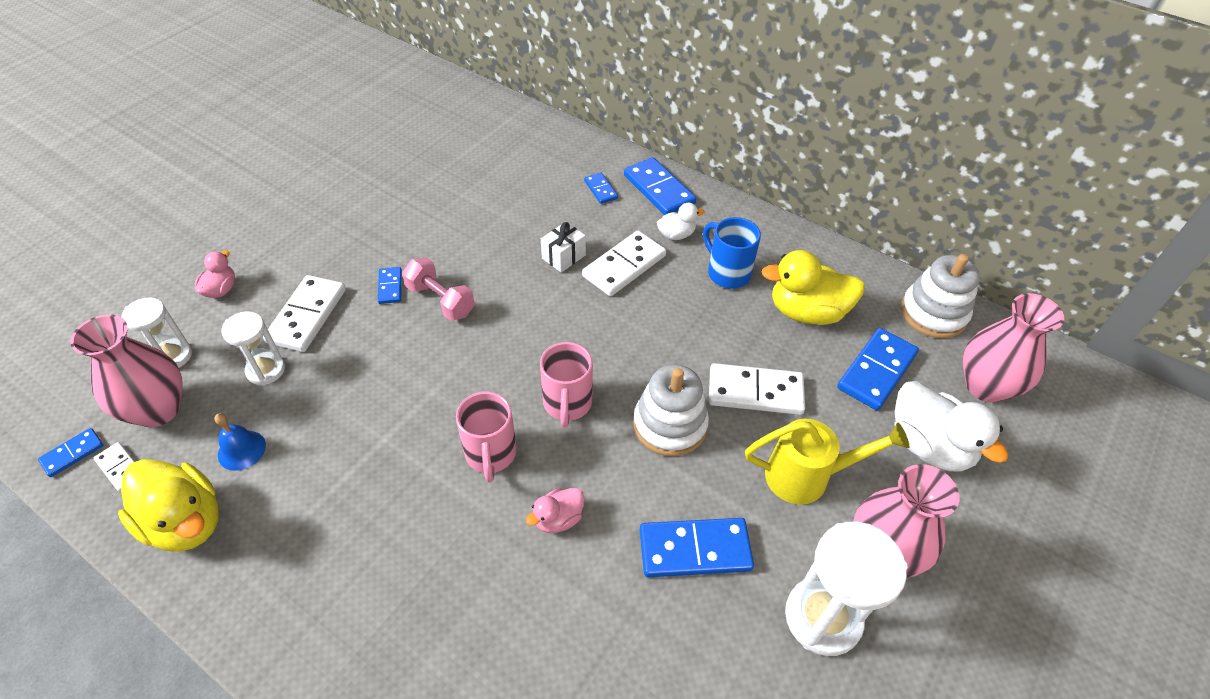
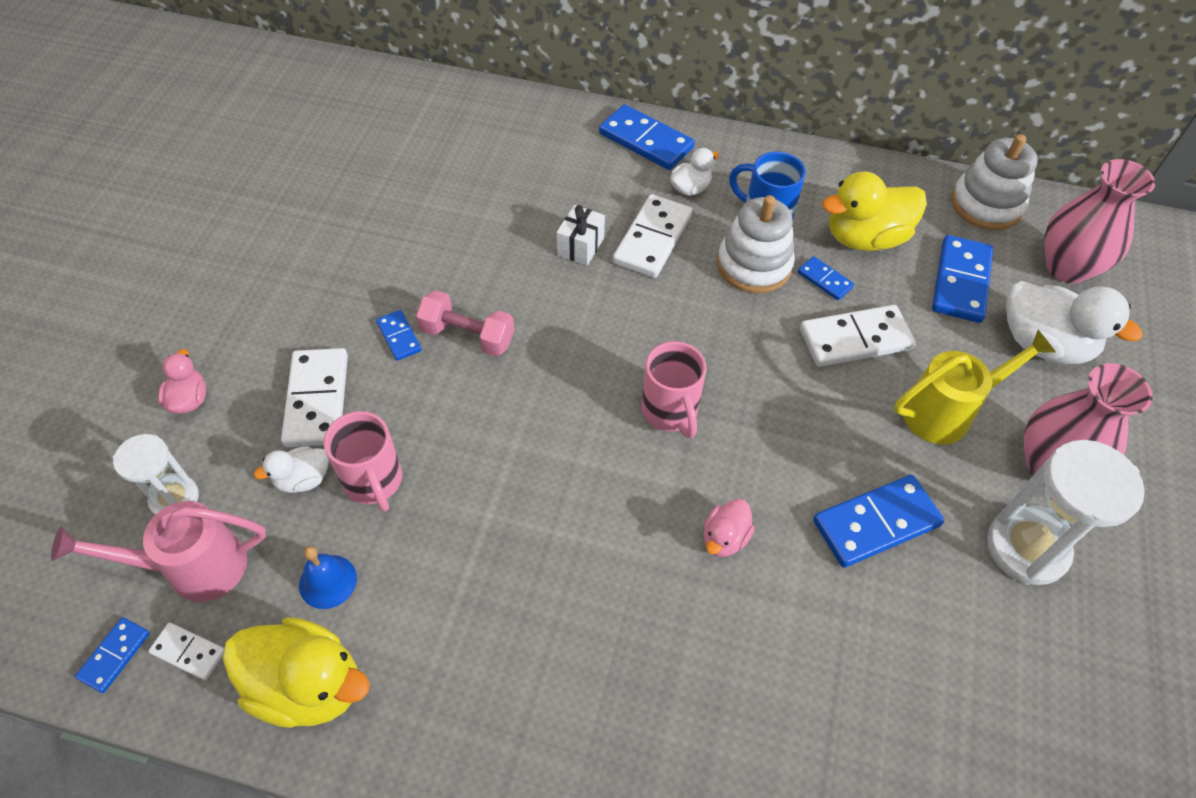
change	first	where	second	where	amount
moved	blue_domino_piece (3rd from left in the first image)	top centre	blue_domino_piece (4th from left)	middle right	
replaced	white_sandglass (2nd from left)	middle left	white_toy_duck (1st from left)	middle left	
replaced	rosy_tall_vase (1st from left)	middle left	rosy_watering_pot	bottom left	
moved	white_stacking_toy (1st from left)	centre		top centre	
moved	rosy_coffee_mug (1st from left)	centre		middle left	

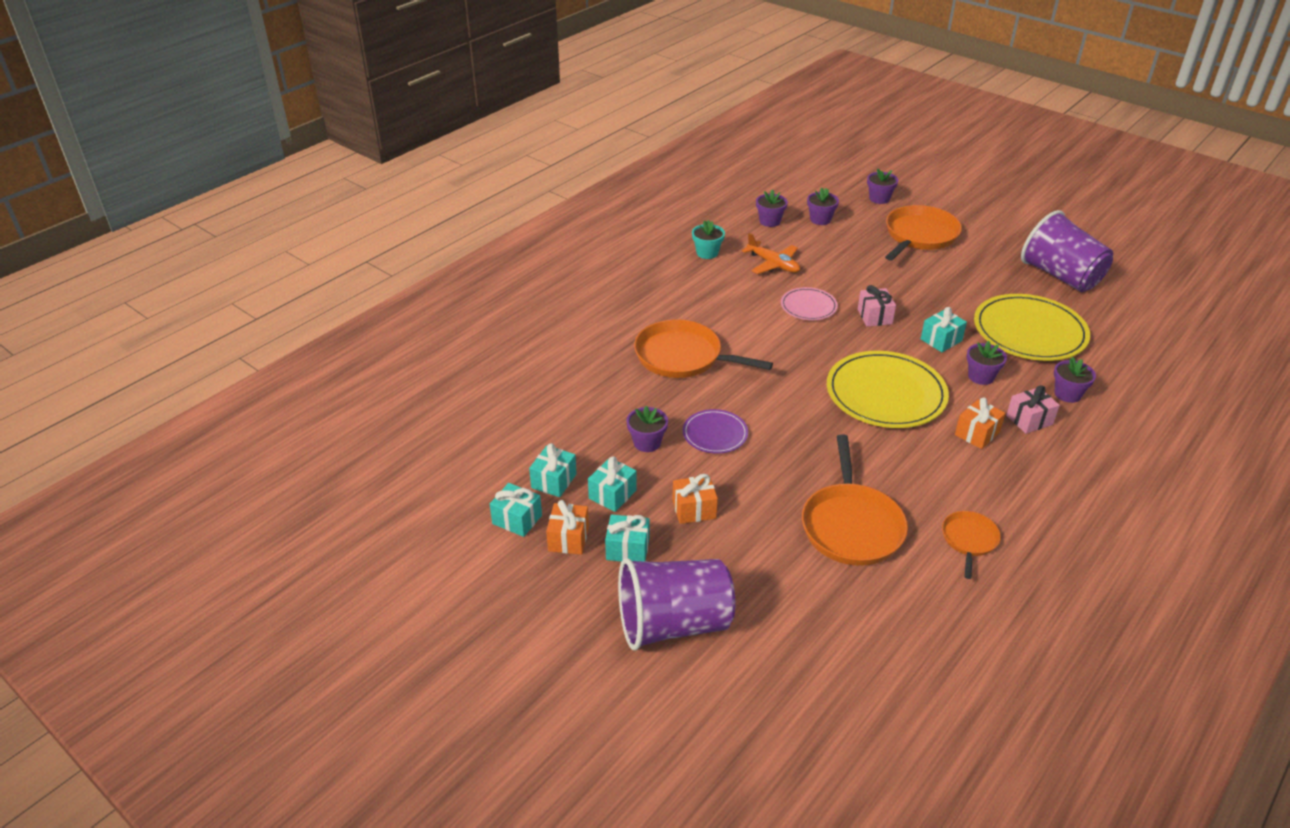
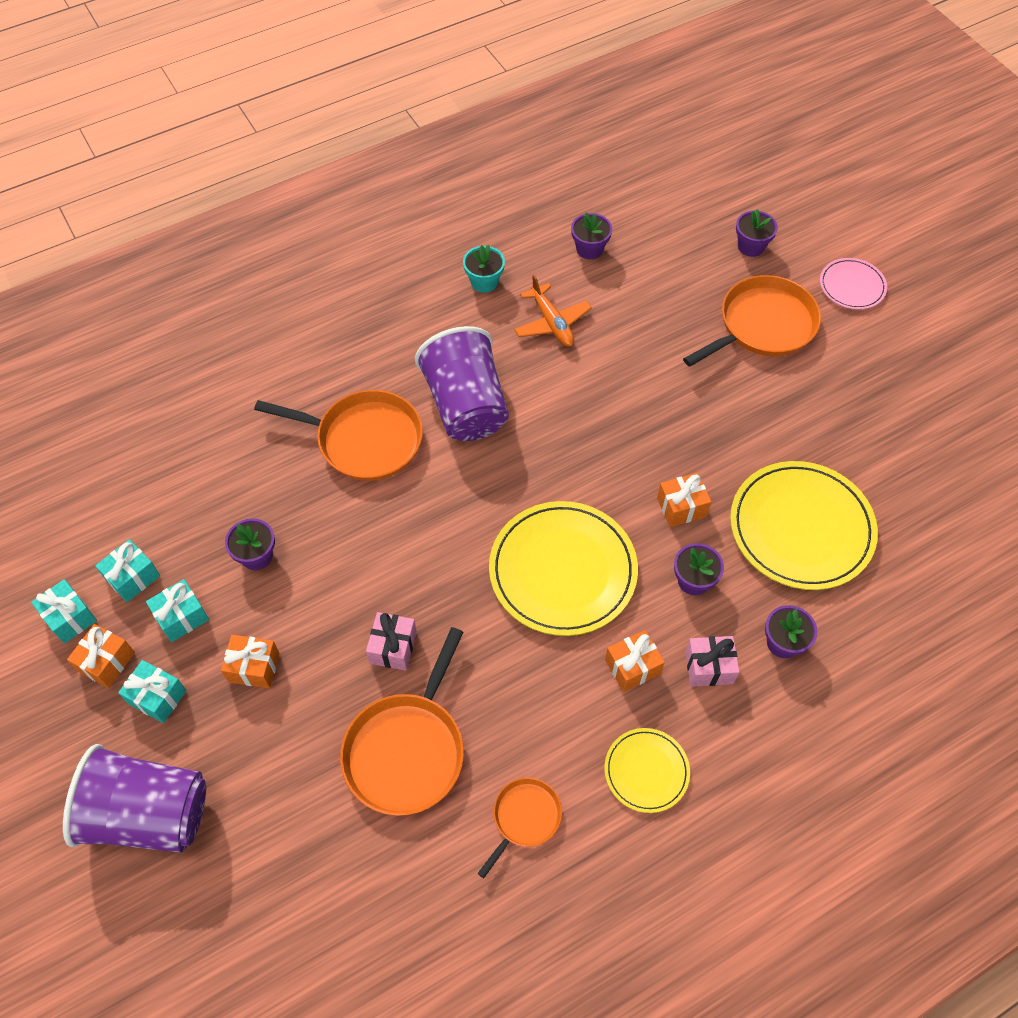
change	first	where	second	where	amount
removed	purple_plant_pot (3rd from left)	top centre			
moved	purple_beaker (2nd from left)	top right		centre	
moved	rosy_gift (1st from left)	middle right		centre	
moved	rosy_plate	centre		top right	
recoloured	teal_gift (5th from left)	middle right	orange-coloured_gift (4th from left)	middle right	
turned	orange-coloured_skillet (1st from left)	centre		middle left	150 degrees clockwise
removed	purple_plate	centre			
added			golden_plate (2nd from left)	bottom centre	

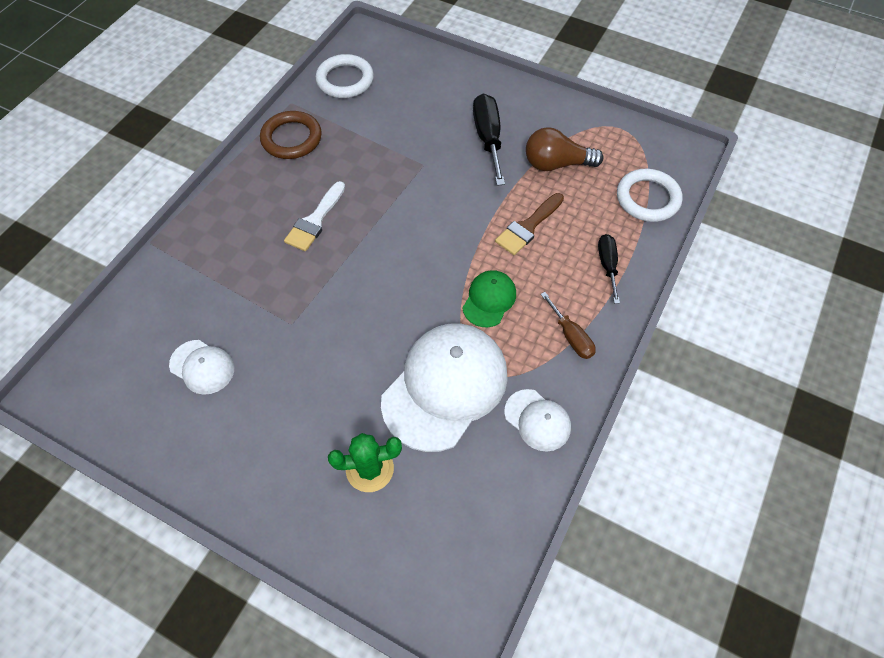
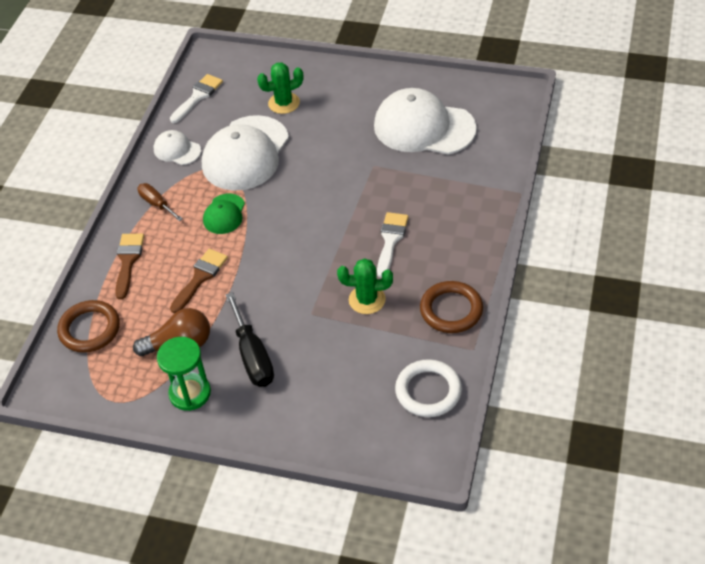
change	first	where	second	where	amount
recoloured	white_hoop (2nd from left)	top right	brown_hoop (1st from left)	middle left	
replaced	black_flat_screwdriver (2nd from left)	middle right	brown_brush (1st from left)	middle left	
resized	white_peaked_cap (1st from left in the first image)	middle left	white_peaked_cap (3rd from left)	top centre	x2.05
added			white_brush (1st from left)	top left	
added			green_cactus (2nd from left)	centre	
added			green_sandglass	middle left	

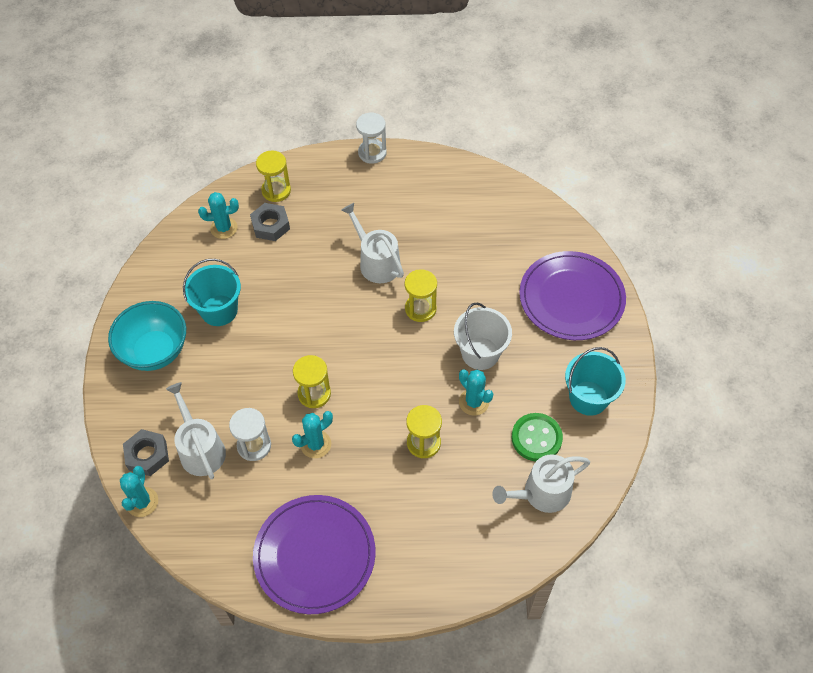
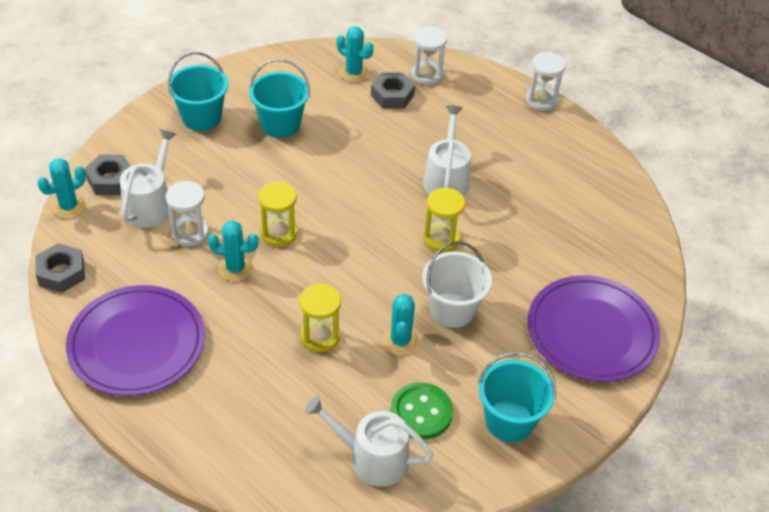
change	first	where	second	where	amount
recoloured	golden_sandglass (1st from left)	top centre	white_sandglass (2nd from left)	top centre	
replaced	teal_serving_bowl	middle left	teal_bucket (1st from left)	top left	
added			ash-grey_hexagon_nut (1st from left)	middle left	

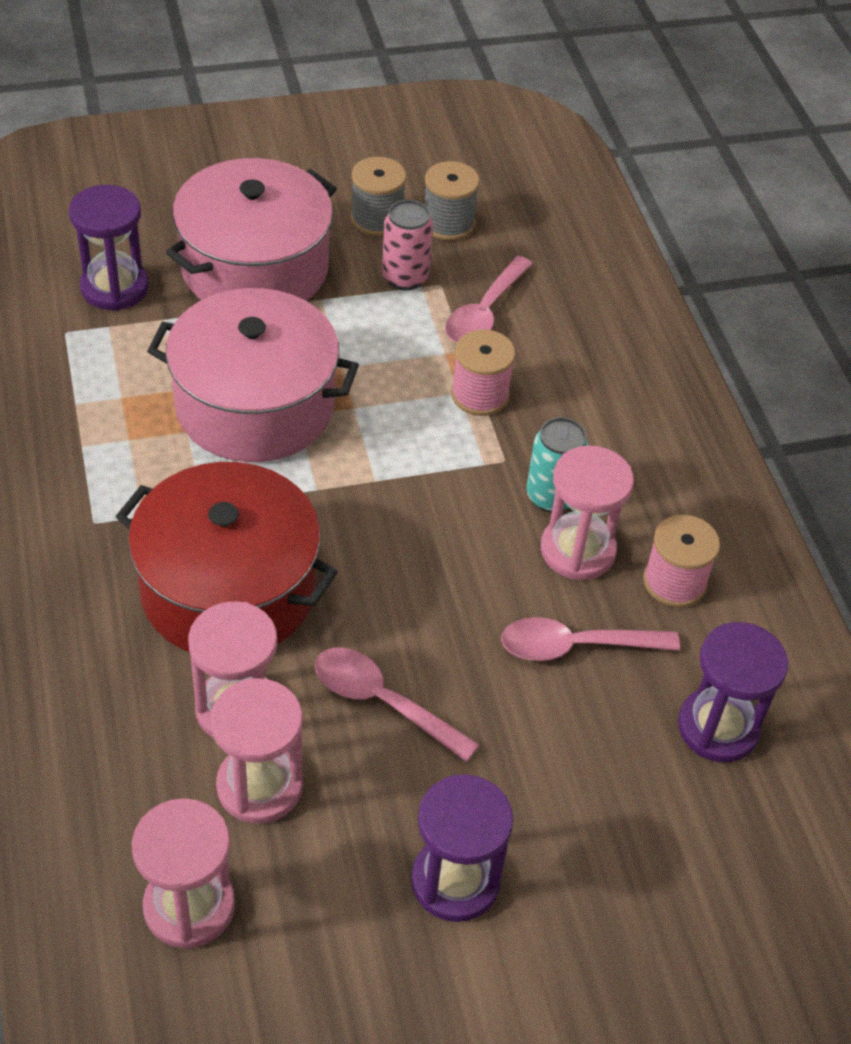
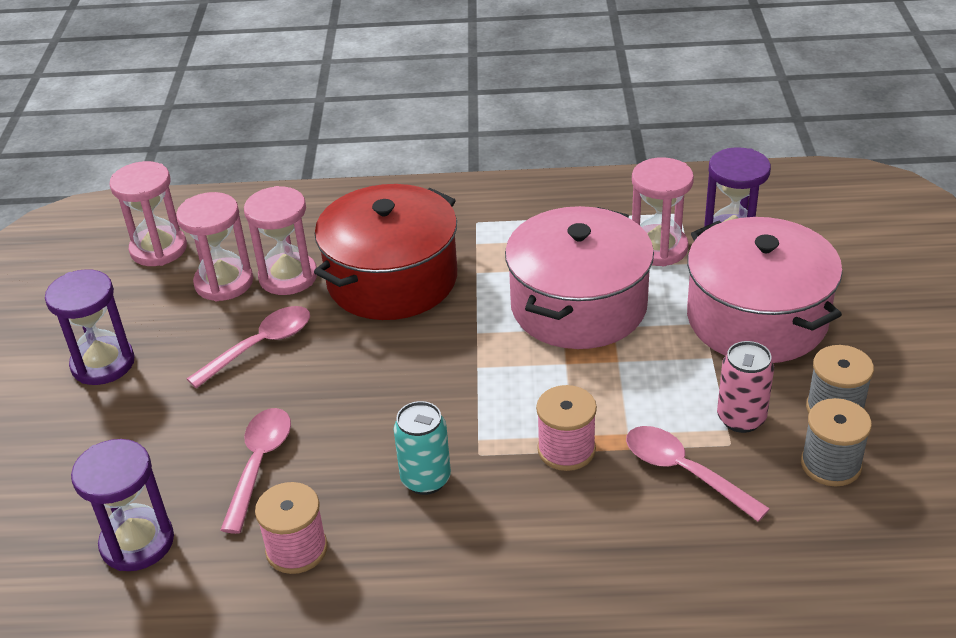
change	first	where	second	where	amount
moved	rosy_sandglass (4th from left)	middle right		top right	

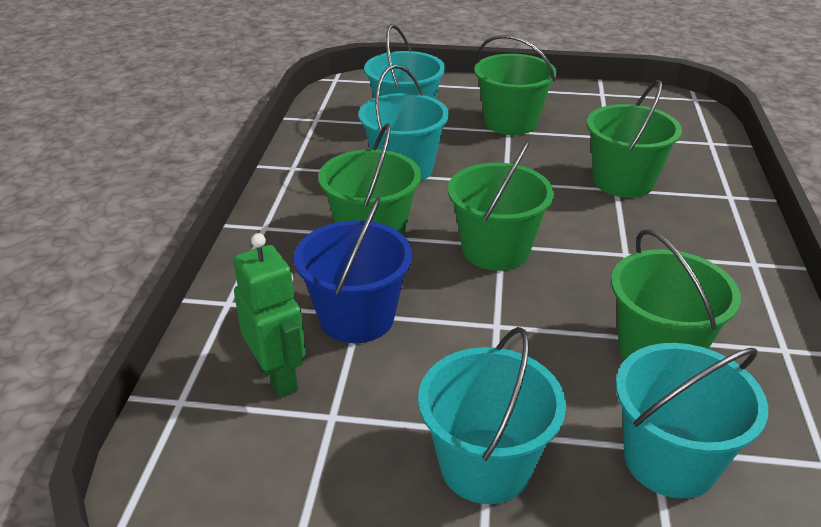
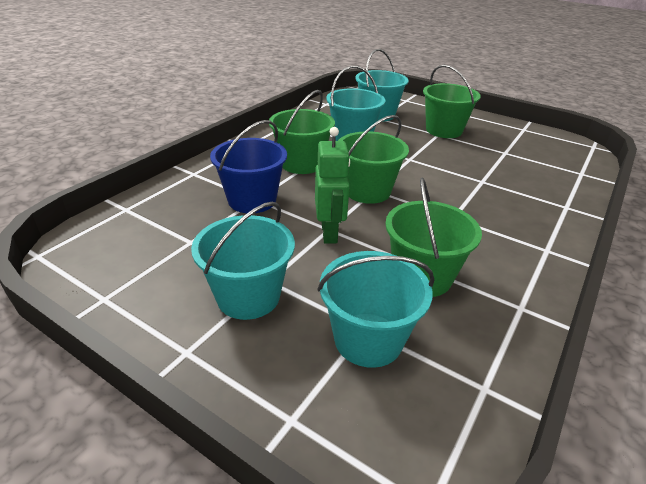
change	first	where	second	where	amount
removed	green_bucket (4th from left)	top right			
moved	green_robot_figure	middle left		centre	

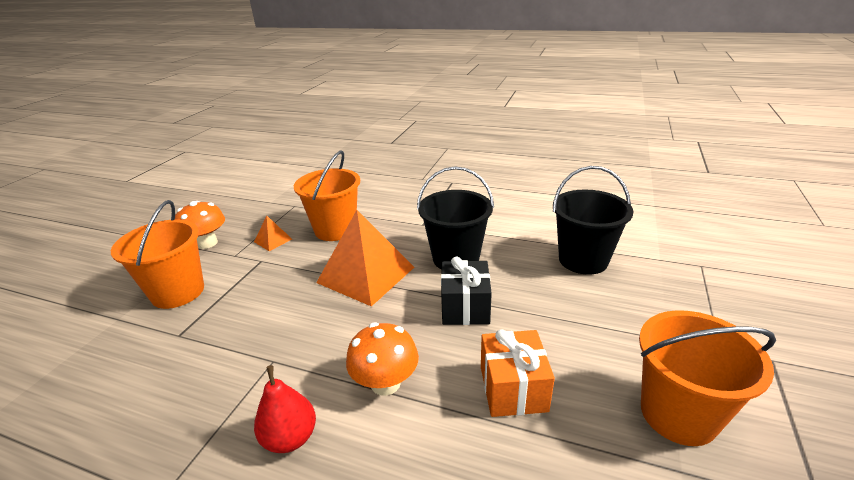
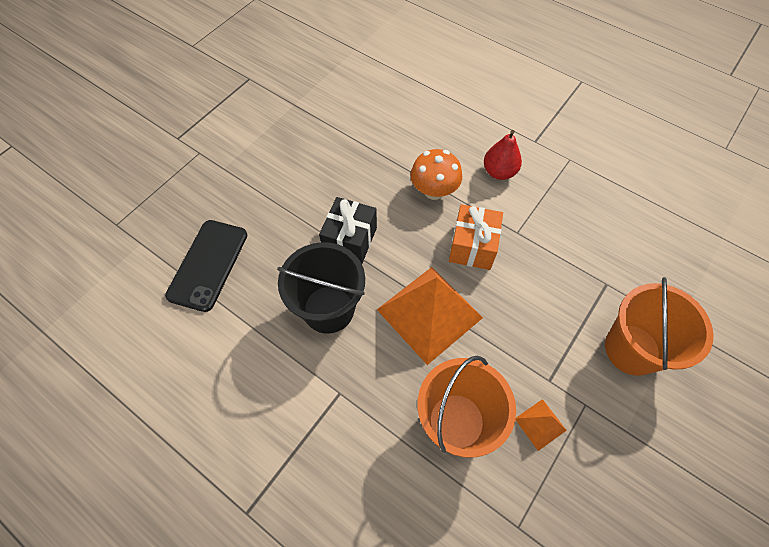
change	first	where	second	where	amount
replaced	black_bucket (2nd from left)	middle right	black_mobile_phone	middle left	
removed	orange-coloured_fungus (1st from left)	middle left			
removed	orange-coloured_bucket (3rd from left)	bottom right			
moved	orange-coloured_gift	bottom centre		centre	

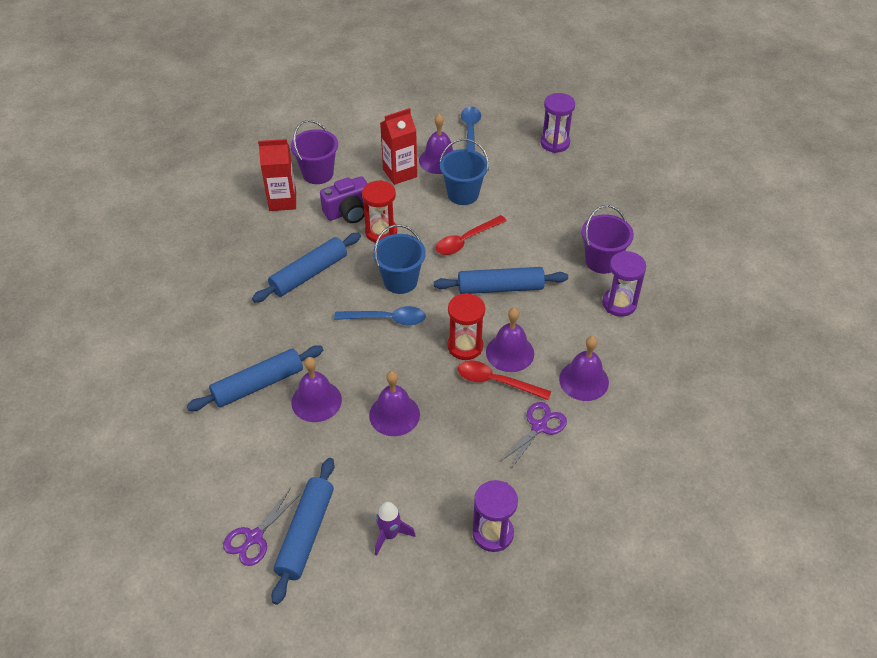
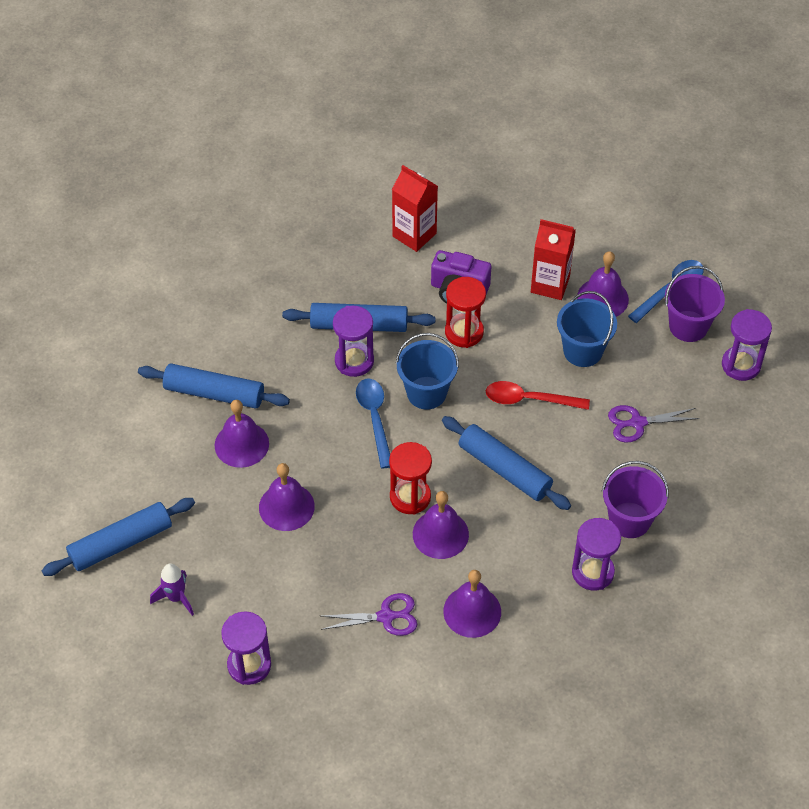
change	first	where	second	where	amount
moved	purple_bucket (1st from left in the first image)	top centre	purple_bucket (2nd from left)	middle right	
turned	blue_spoon (1st from left)	centre		centre	150 degrees counterclockwise
removed	red_spoon (2nd from left)	centre			
moved	purple_scissors (1st from left in the first image)	bottom left	purple_scissors (2nd from left)	middle right	
added			purple_sandglass (2nd from left)	centre	

